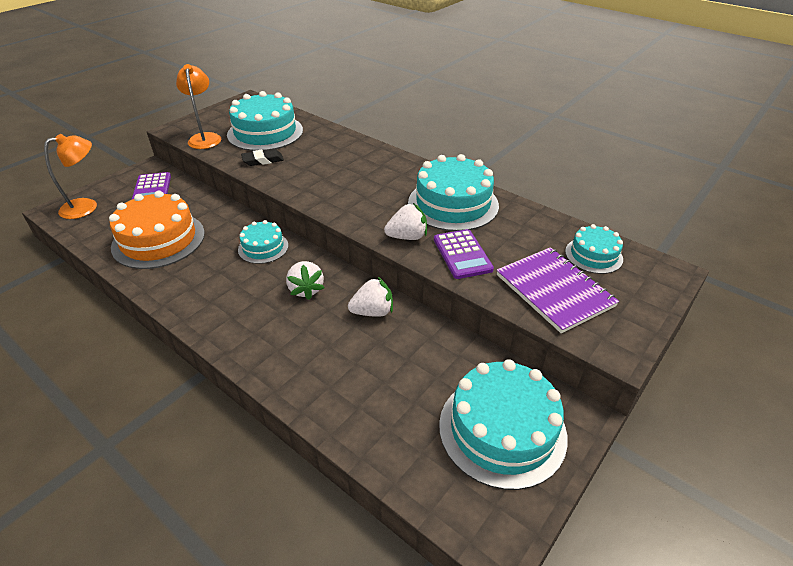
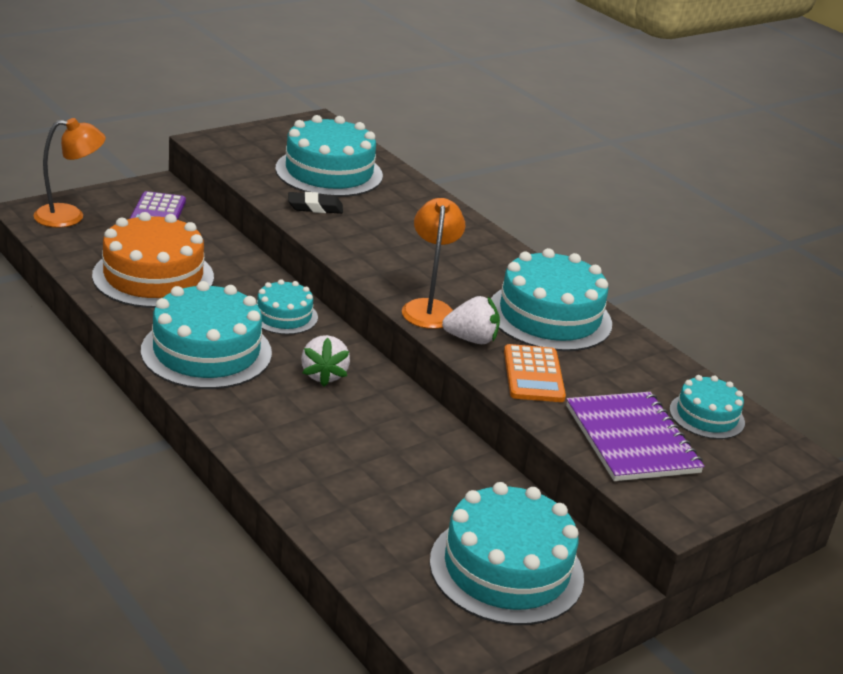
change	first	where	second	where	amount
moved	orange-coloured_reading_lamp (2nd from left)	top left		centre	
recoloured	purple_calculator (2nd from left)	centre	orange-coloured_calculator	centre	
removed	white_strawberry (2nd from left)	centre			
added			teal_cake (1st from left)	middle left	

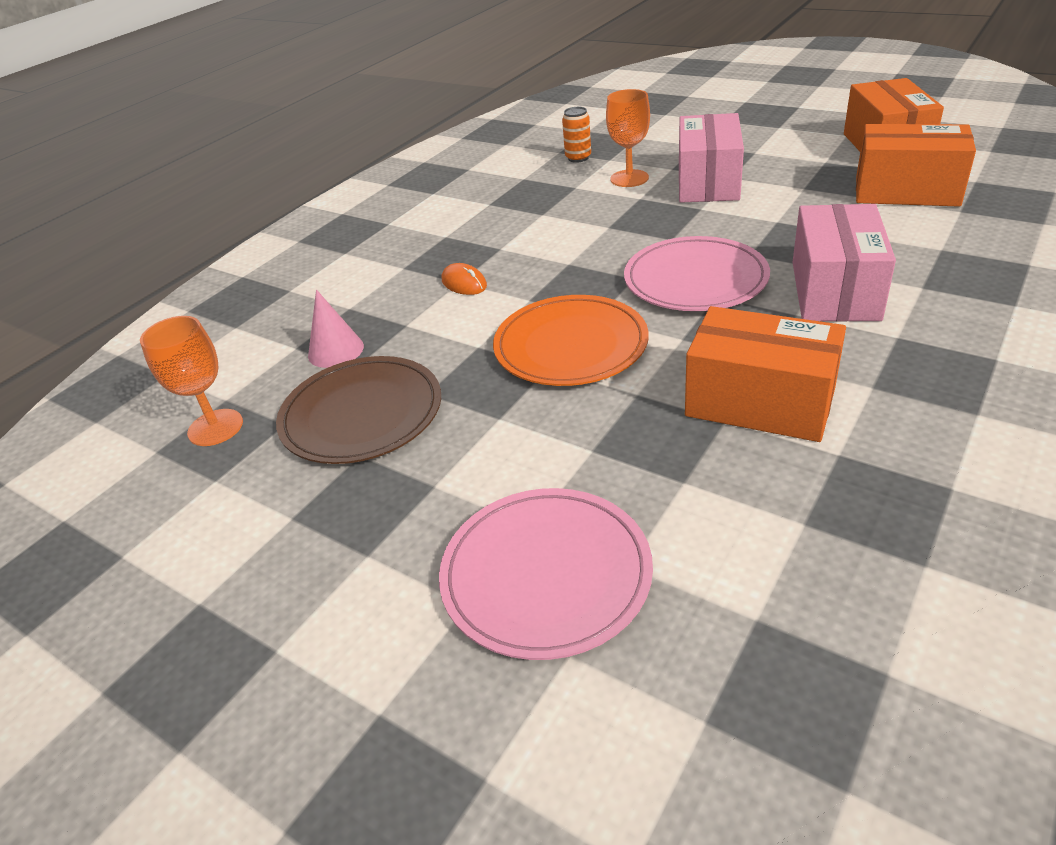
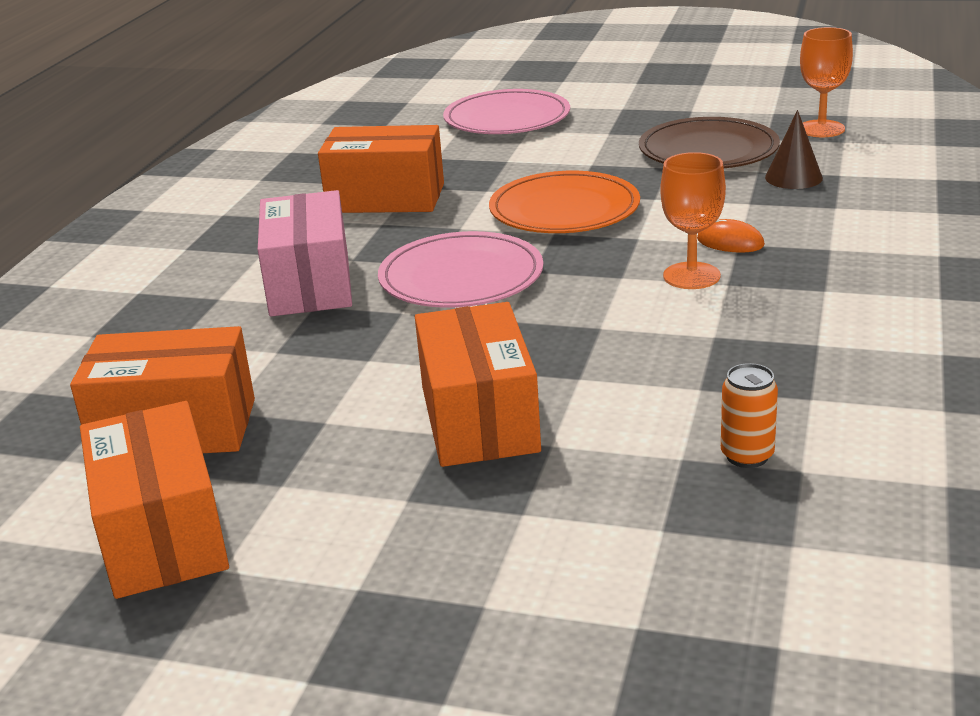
change	first	where	second	where	amount
moved	orange-coloured_goblet (2nd from left in the first image)	top centre	orange-coloured_goblet (1st from left)	top right	
recoloured	rosy_box (1st from left)	top right	orange-coloured_box (4th from left)	centre	
recoloured	rosy_cone	middle left	brown_cone	top right	

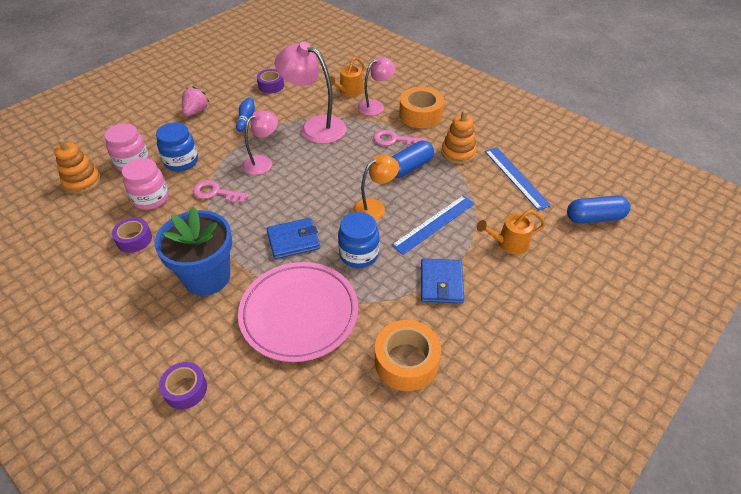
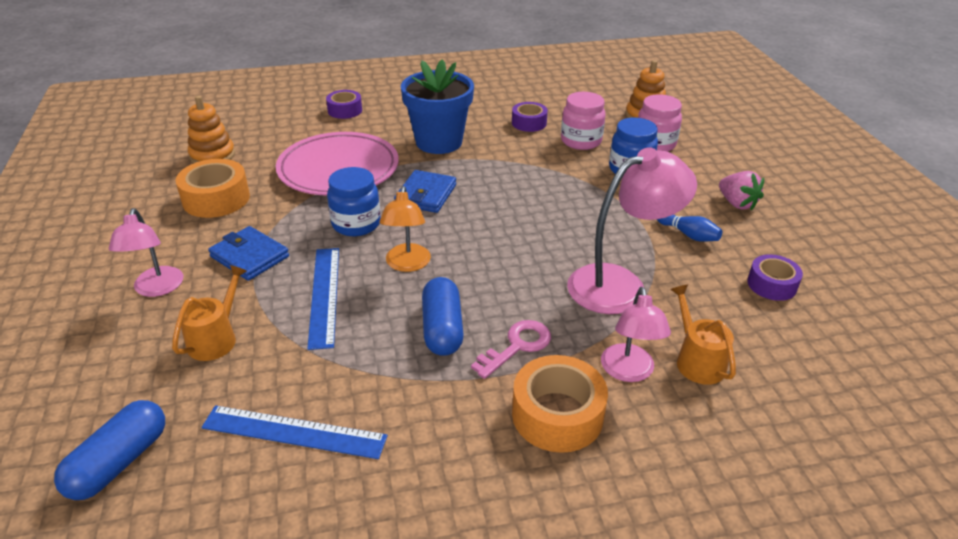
change	first	where	second	where	amount
moved	orange-coloured_stacking_toy (2nd from left in the first image)	top centre	orange-coloured_stacking_toy (1st from left)	top left	
moved	rosy_reading_lamp (1st from left)	top centre		middle left	
removed	rosy_key (1st from left)	middle left			

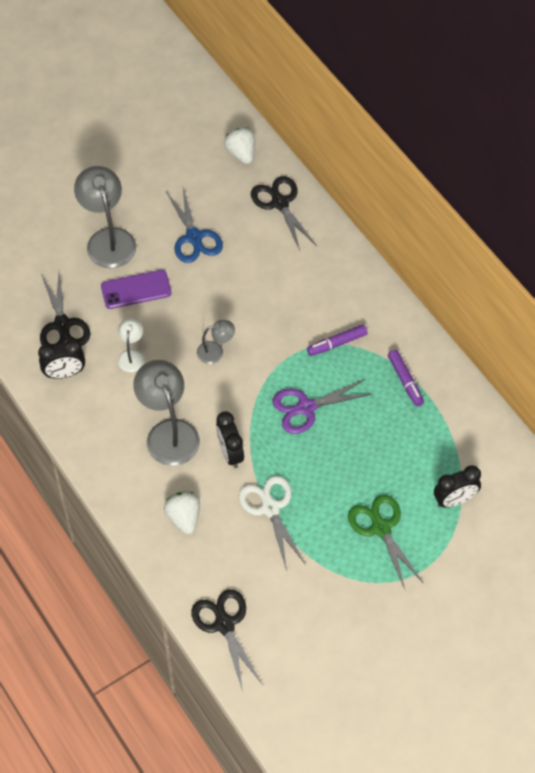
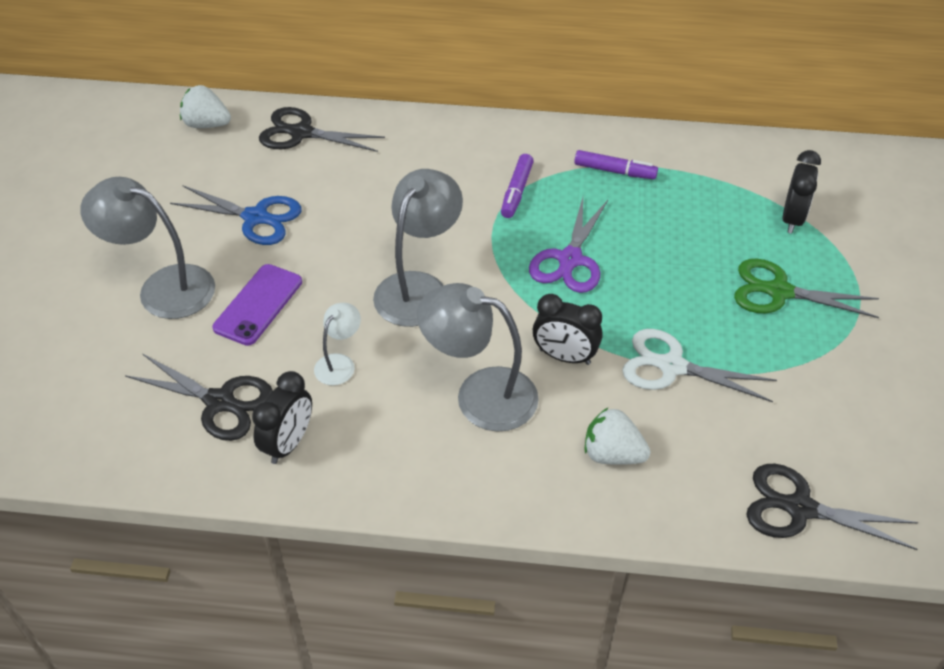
change	first	where	second	where	amount
turned	white_reading_lamp	middle left		centre	75 degrees clockwise
resized	ash-grey_reading_lamp (3rd from left in the first image)	centre	ash-grey_reading_lamp (2nd from left)	centre	x1.94

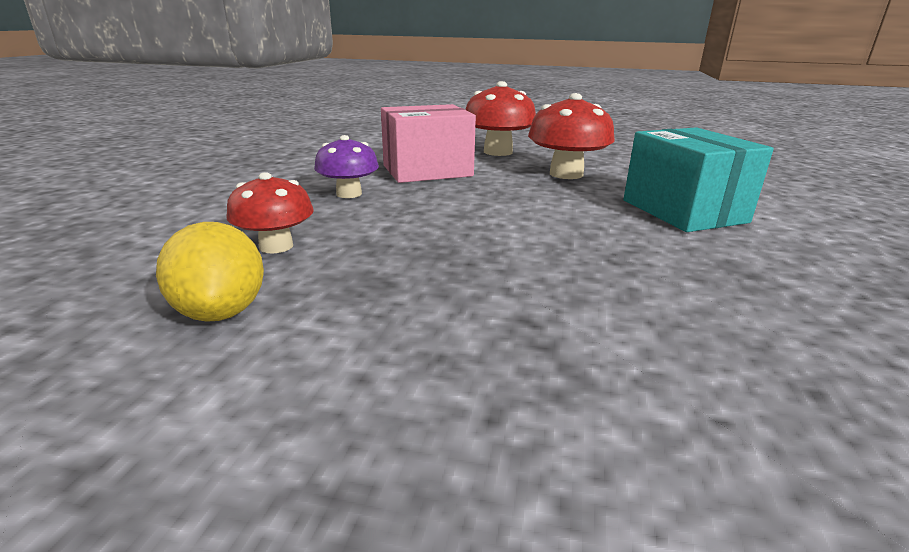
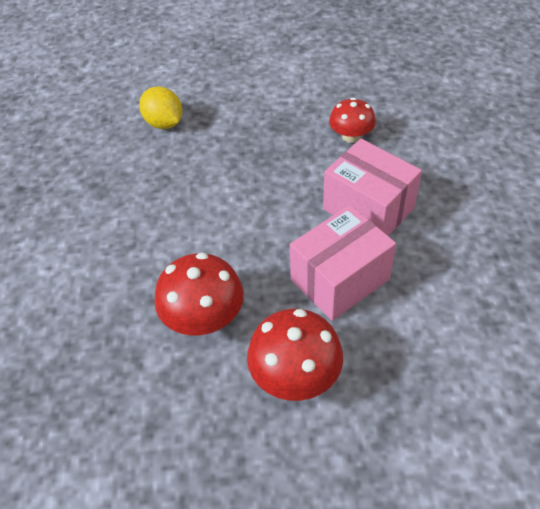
change	first	where	second	where	amount
removed	teal_box	top right			
replaced	purple_fungus	top centre	rosy_box (2nd from left)	middle right	
moved	golden_citrus_fruit	middle left		top left	

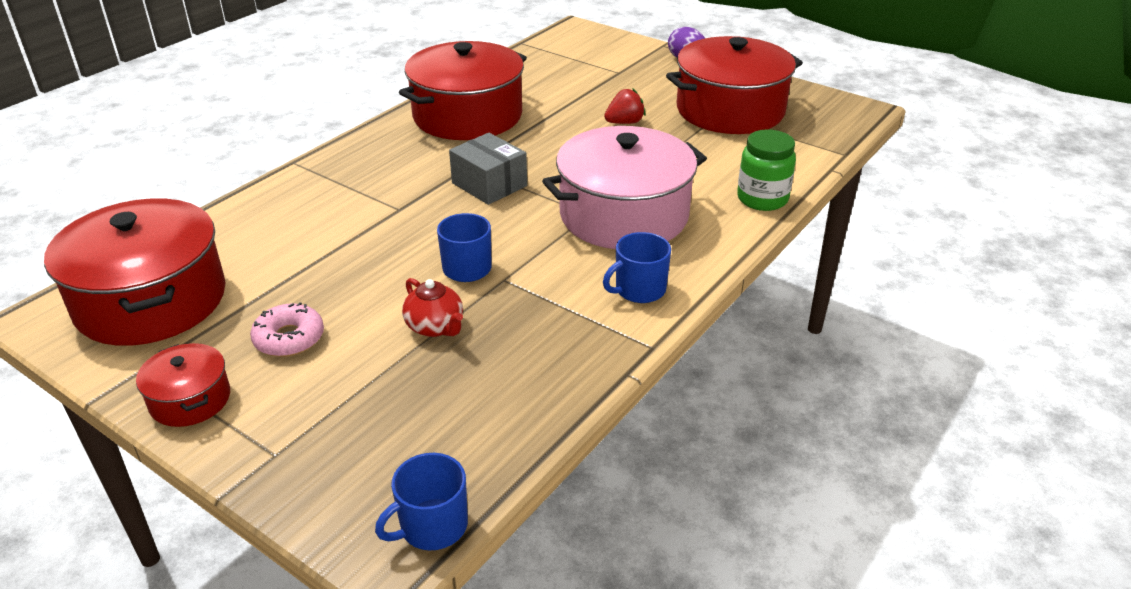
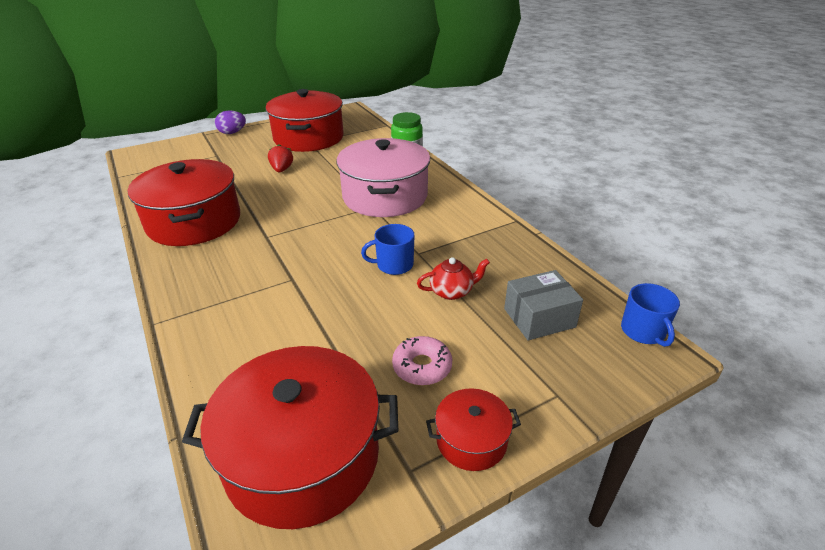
change	first	where	second	where	amount
moved	ash-grey_box	top centre		centre	
removed	blue_coffee_mug (3rd from left)	centre			

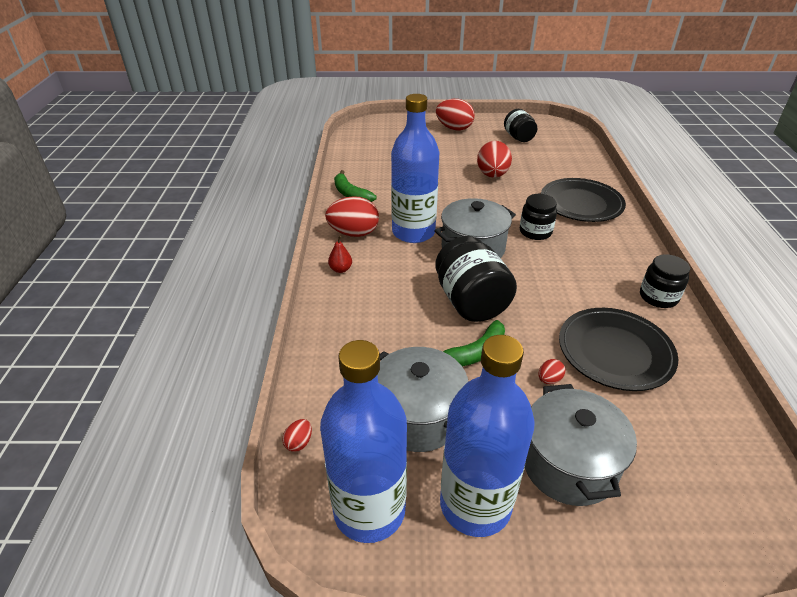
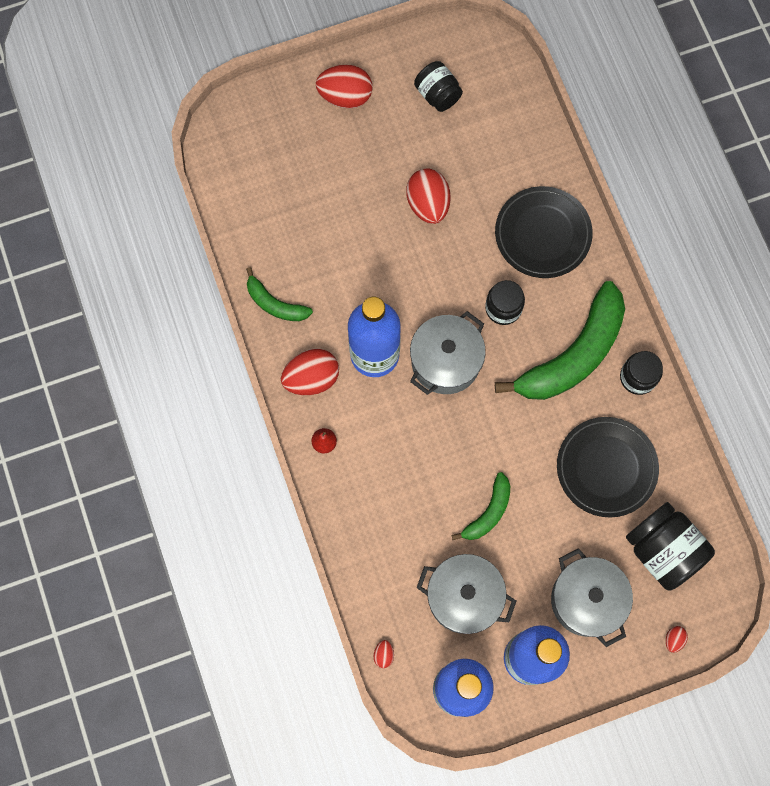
change	first	where	second	where	amount
moved	black_jar (1st from left in the first image)	centre	black_jar (4th from left)	bottom right	
moved	red_egg_shape (5th from left)	middle right		bottom right	
added			green_banana (3rd from left)	middle right	

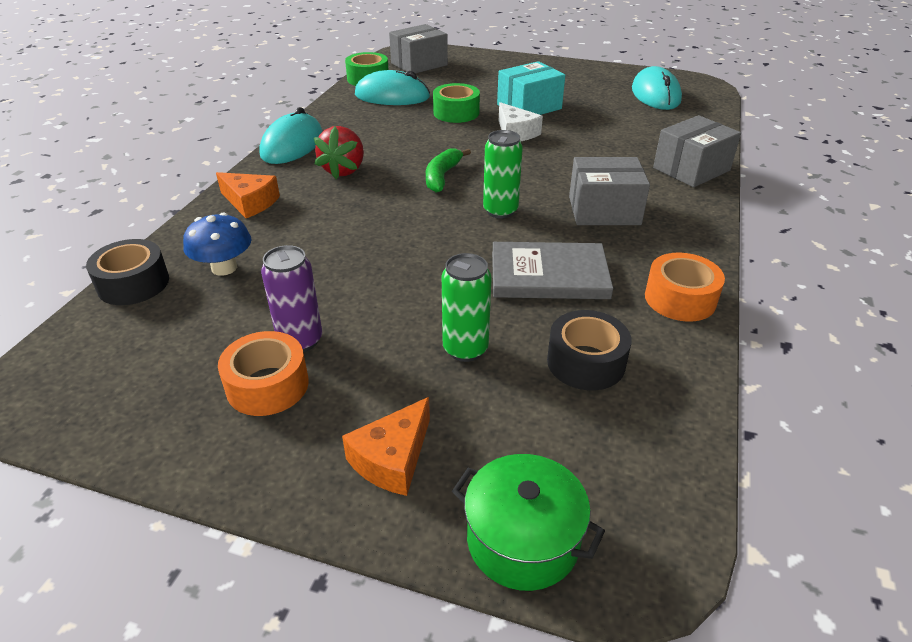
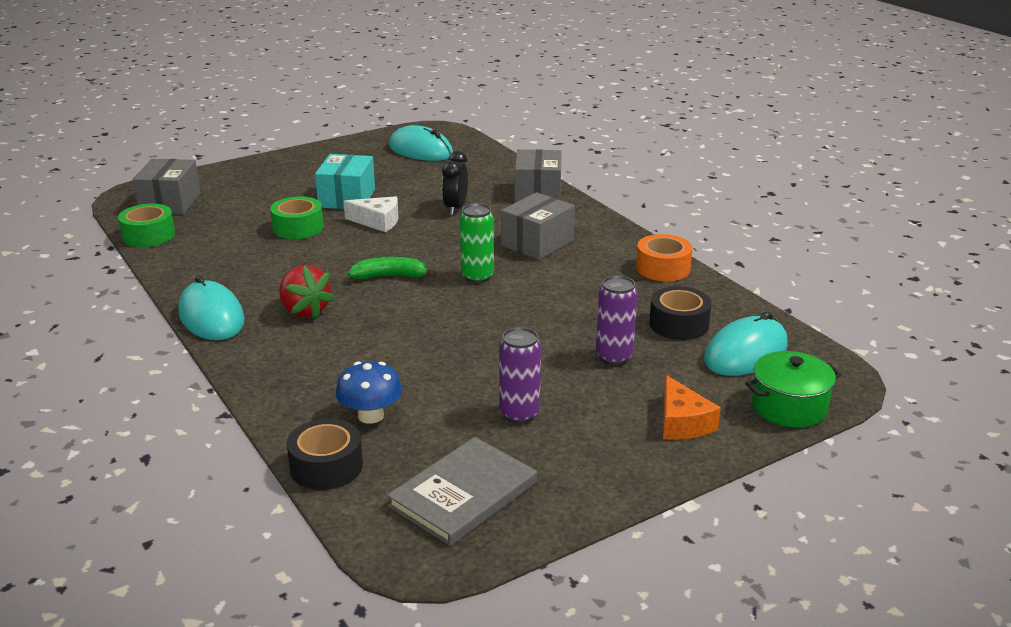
change	first	where	second	where	amount
moved	teal_mouse (2nd from left in the first image)	top centre	teal_mouse (3rd from left)	middle right	
turned	green_banana	top centre		centre	120 degrees clockwise
removed	orange-coloured_piece_of_cheese (1st from left)	top left			
moved	ash-grey_hardcover	centre		bottom centre	
recoloured	green_tin (1st from left)	centre	purple_tin (2nd from left)	centre	
removed	orange-coloured_roll_of_tape (1st from left)	middle left			
added			black_bedside_clock	top centre	

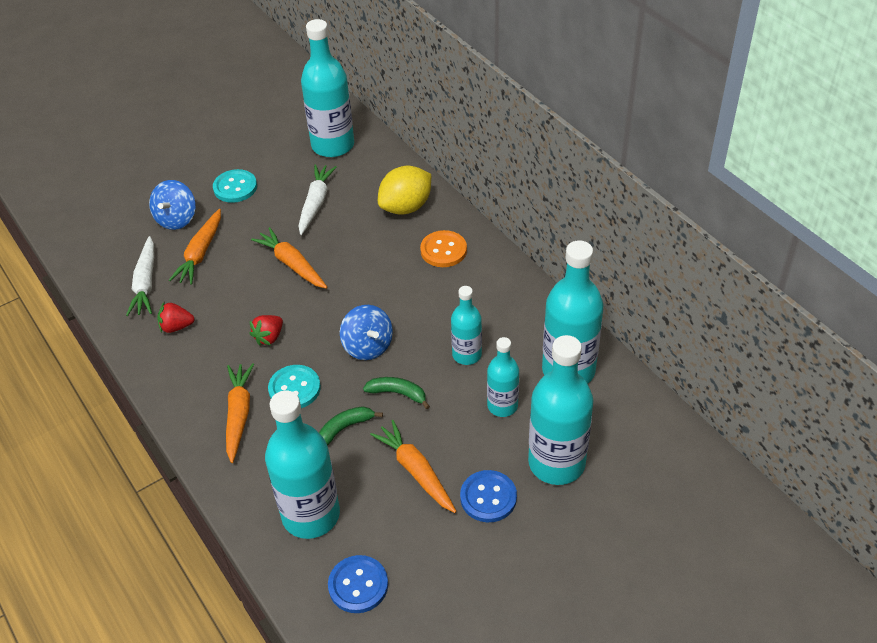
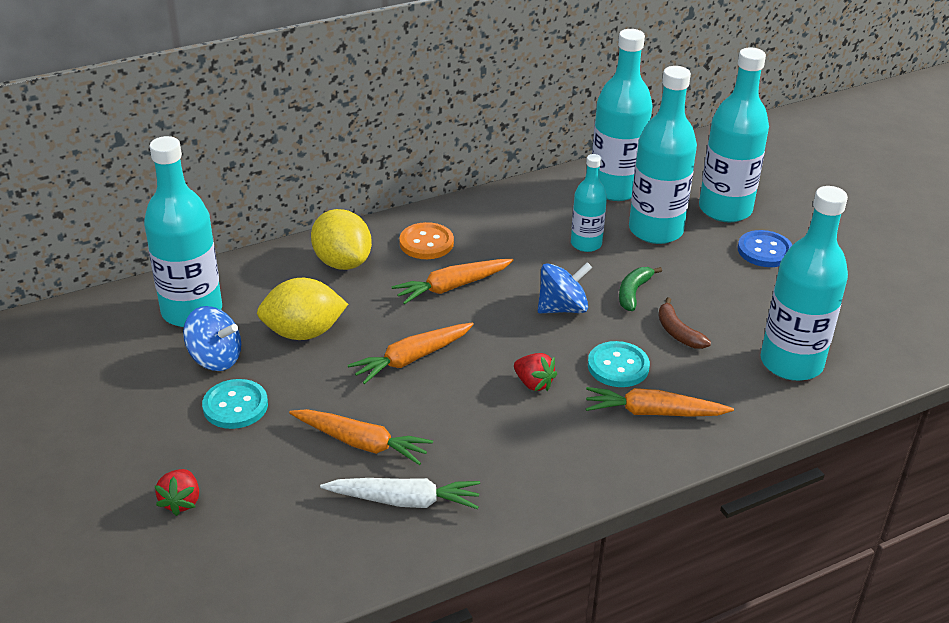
change	first	where	second	where	amount
replaced	white_root_vegetable (2nd from left)	top centre	golden_citrus_fruit (1st from left)	middle left	
moved	blue_spinning_top (1st from left)	top left		middle left	
moved	red_strawberry (1st from left)	middle left		bottom left	
resized	teal_bottle (4th from left)	centre		top right	x1.77
recoloured	green_banana (1st from left)	centre	brown_banana	middle right	
moved	orange-coloured_root_vegetable (4th from left in the first image)	bottom centre	orange-coloured_root_vegetable (3rd from left)	centre	
removed	blue_sewing_button (1st from left)	bottom centre			

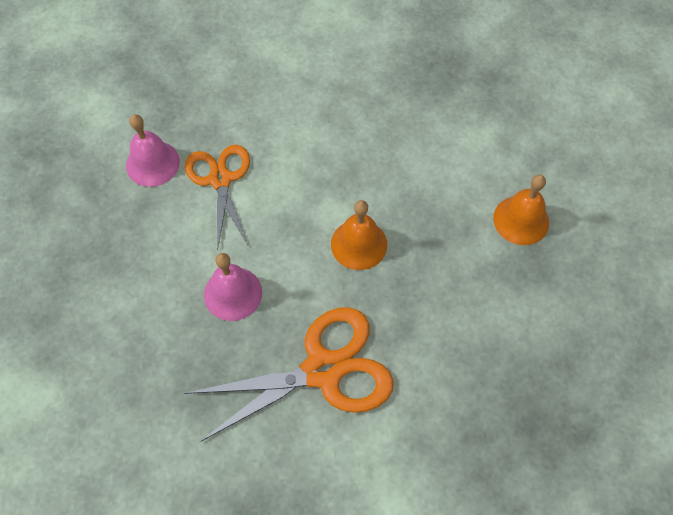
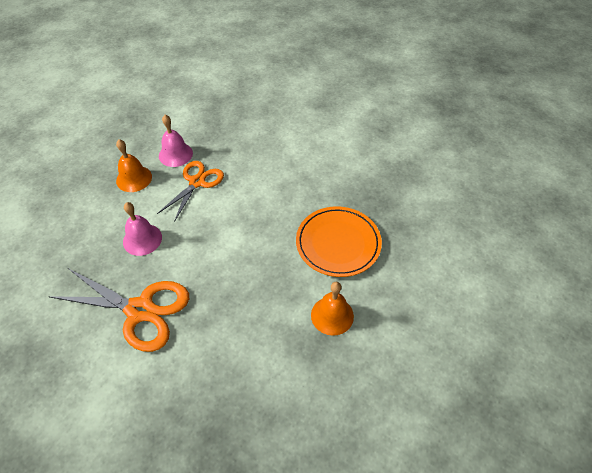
change	first	where	second	where	amount
moved	orange-coloured_bell (1st from left)	centre		middle left	
added			orange-coloured_plate	centre	

